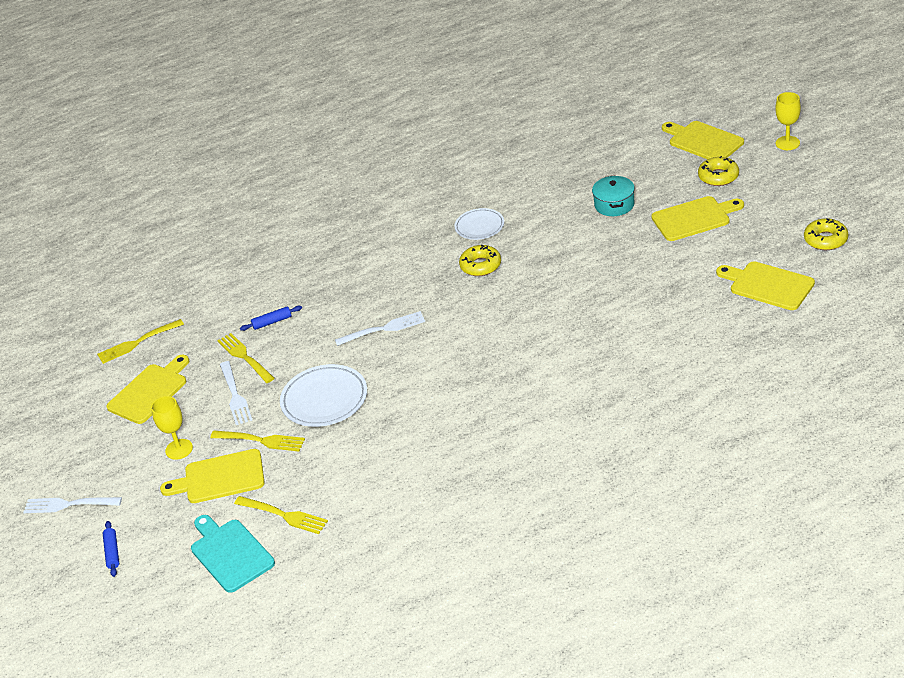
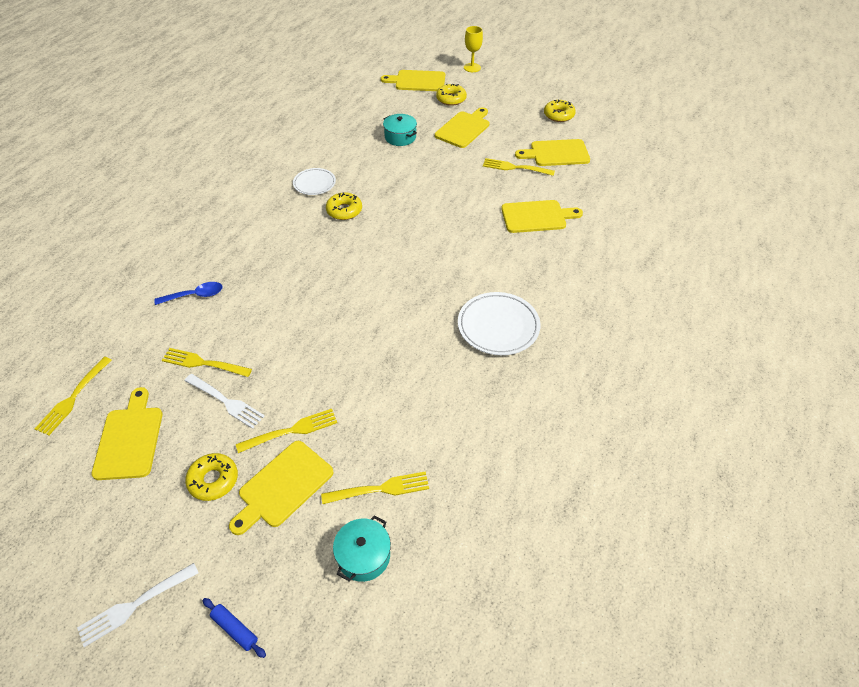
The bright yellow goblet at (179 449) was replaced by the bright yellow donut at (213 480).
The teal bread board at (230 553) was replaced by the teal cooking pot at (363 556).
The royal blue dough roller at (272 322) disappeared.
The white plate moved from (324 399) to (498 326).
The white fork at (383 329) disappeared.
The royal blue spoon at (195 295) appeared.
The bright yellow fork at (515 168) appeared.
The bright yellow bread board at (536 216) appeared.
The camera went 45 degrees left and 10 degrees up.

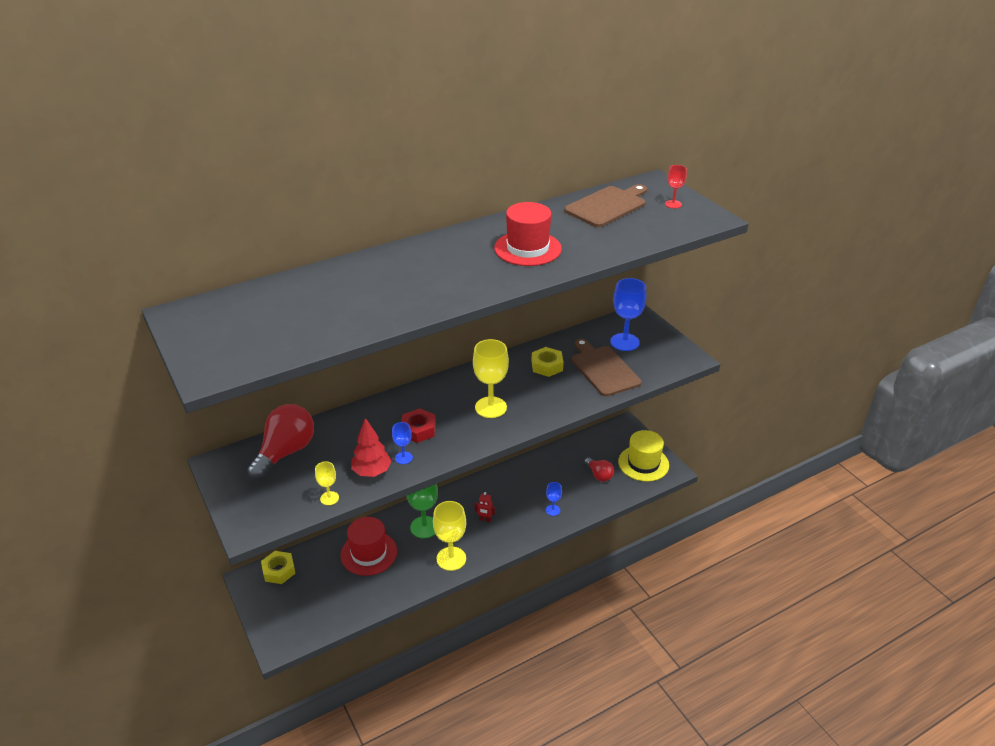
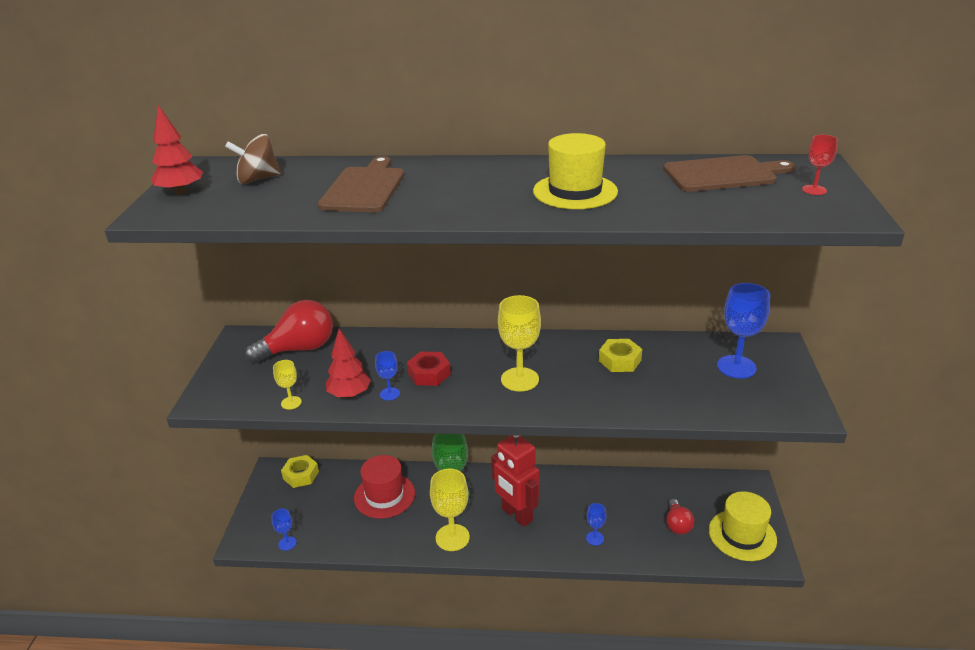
The crimson robot at (485 519) changed to 2.46 times the size.
The crimson top hat at (527 248) became the bright yellow top hat at (575 191).
The dark brown bread board moved from (603 369) to (364 188).
The crimson toy tree at (181 192) appeared.
The dark brown spinning top at (257 179) appeared.
The royal blue goblet at (287 543) appeared.
The camera went 35 degrees right and 5 degrees down.

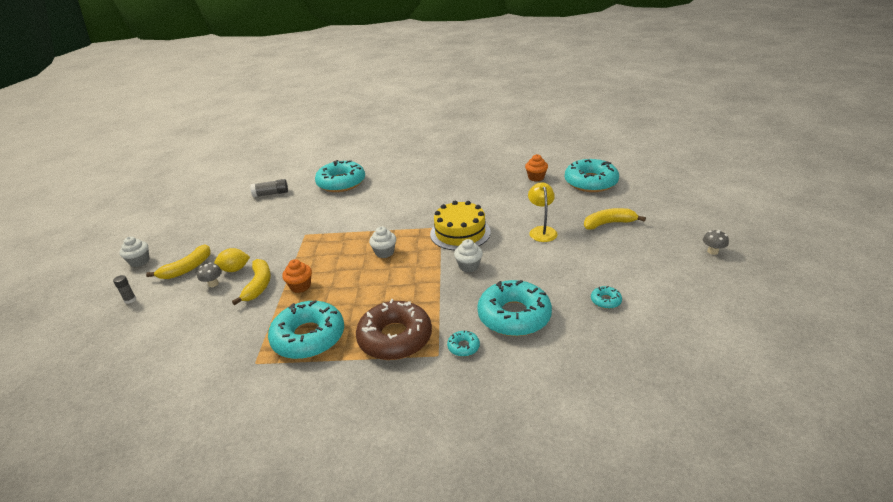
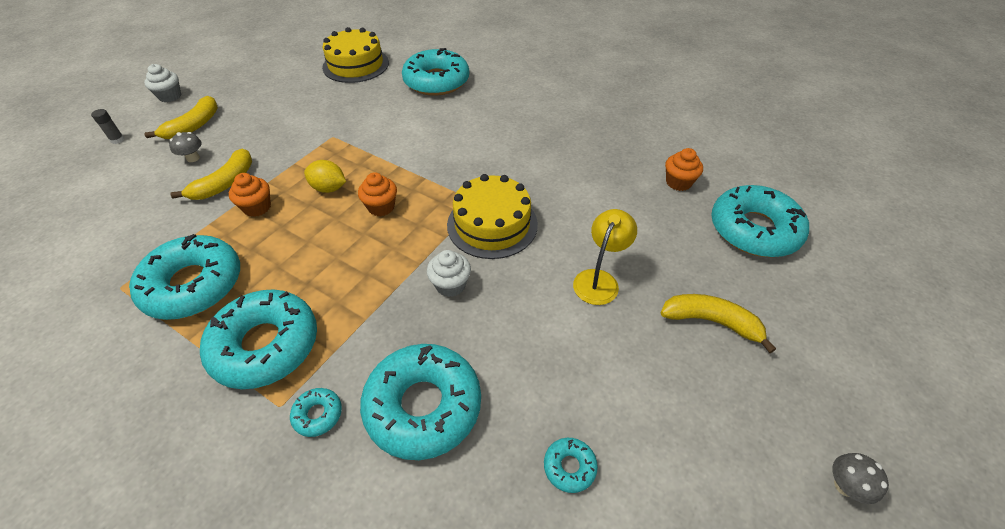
The bright yellow banana at (187 268) turned 45 degrees counterclockwise.
The bright yellow lemon moved from (235 269) to (329 188).
The gray glue at (271 194) was replaced by the bright yellow layer cake at (356 65).
The dark brown donut at (395 338) became the teal donut at (265 345).
The white cupcake at (384 252) became the orange-coloured cupcake at (381 207).
The camera went 30 degrees right and 15 degrees up.

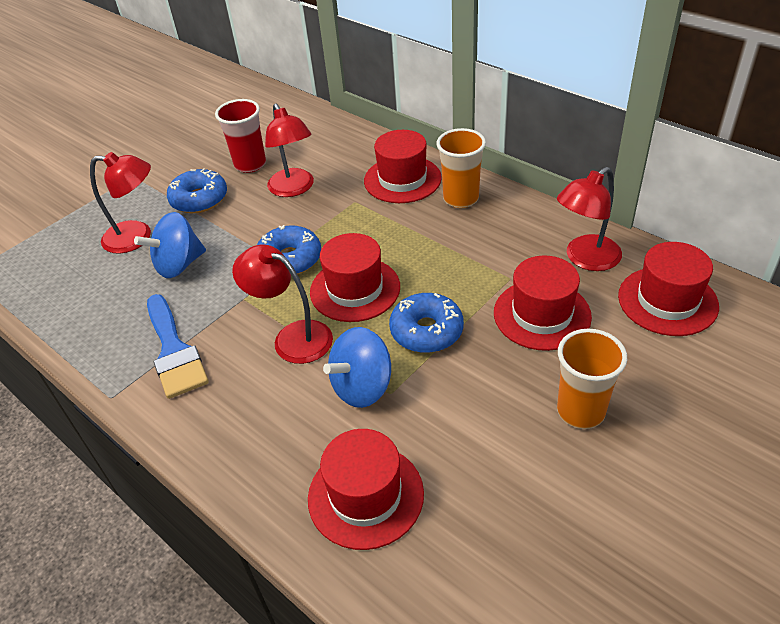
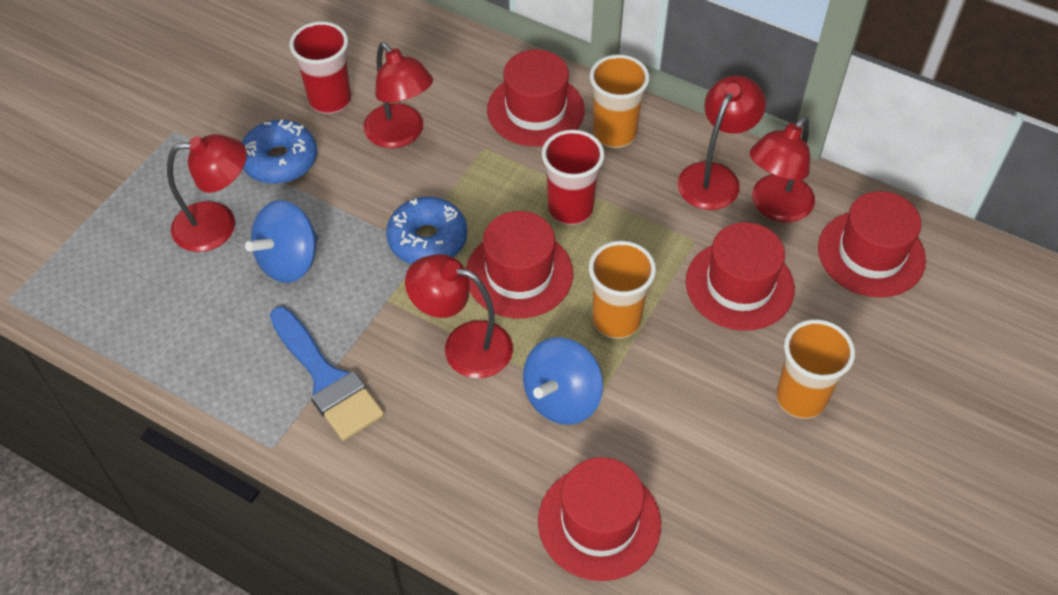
The royal blue donut at (426 331) was replaced by the orange-coloured cup at (616 320).
The crimson cup at (570 209) appeared.
The crimson reading lamp at (714 177) appeared.
The camera went 15 degrees left and 10 degrees up.

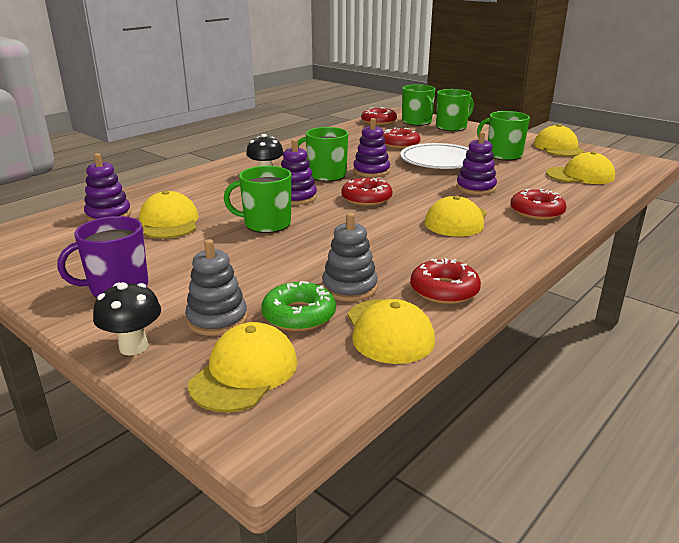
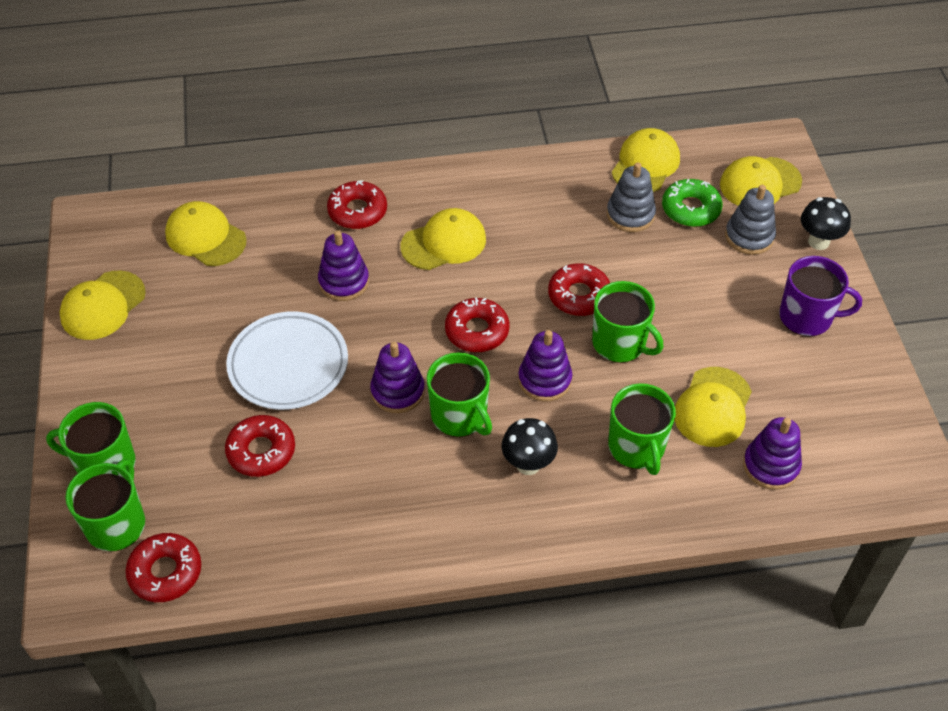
The crimson donut moved from (444 290) to (579 295).
The leaf-green mug moved from (503 155) to (637 447).
The camera went 140 degrees left and 25 degrees up.

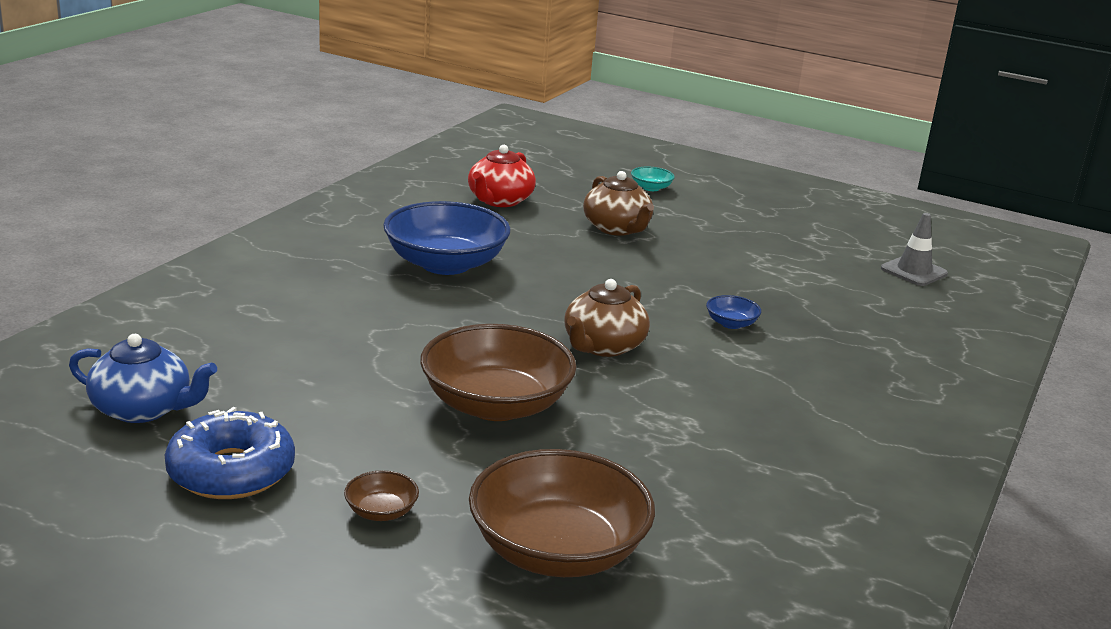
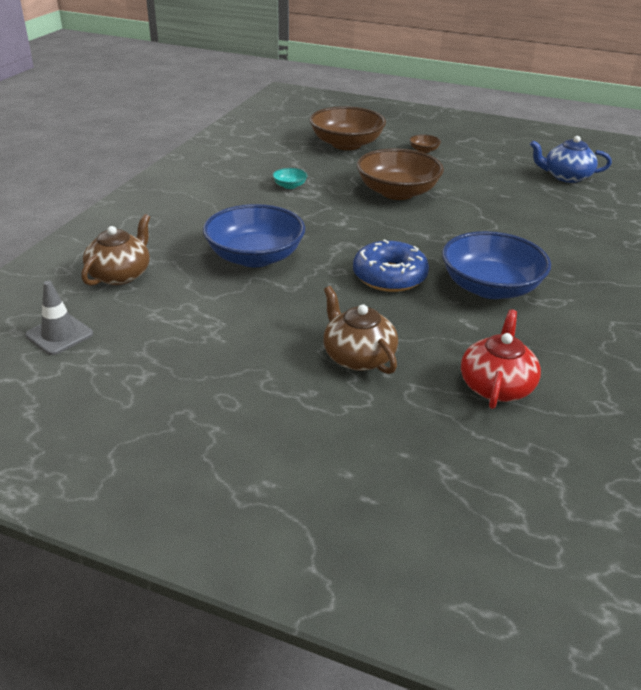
The royal blue donut moved from (231 471) to (389 276).
The dark brown teapot moved from (603 346) to (120 274).
The teal deep dish moved from (651 188) to (290 186).
The royal blue deep dish at (731 323) changed to 2.42 times the size.
The camera went 175 degrees right and 10 degrees up.

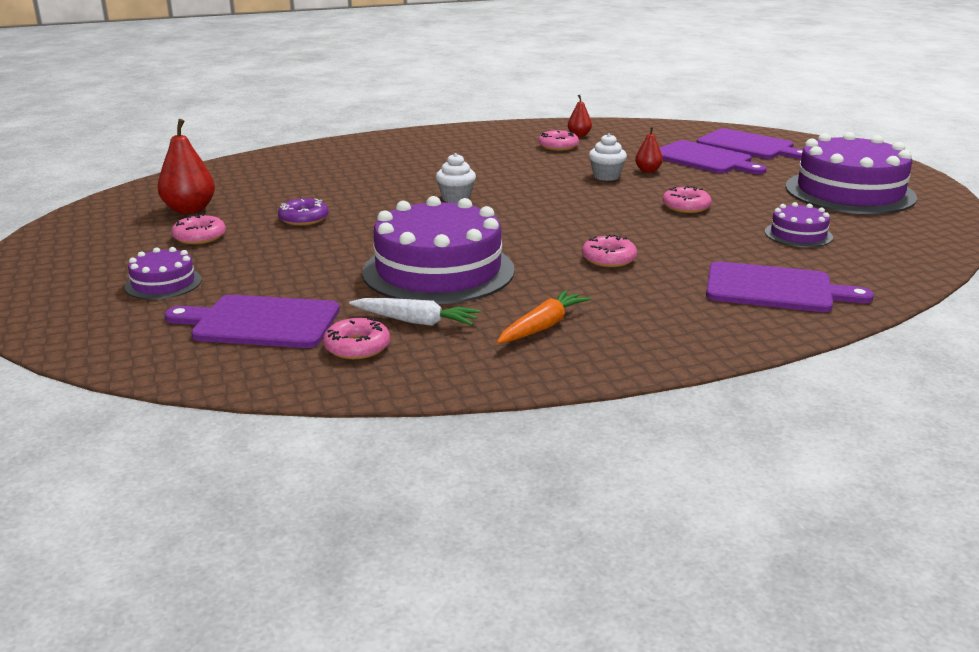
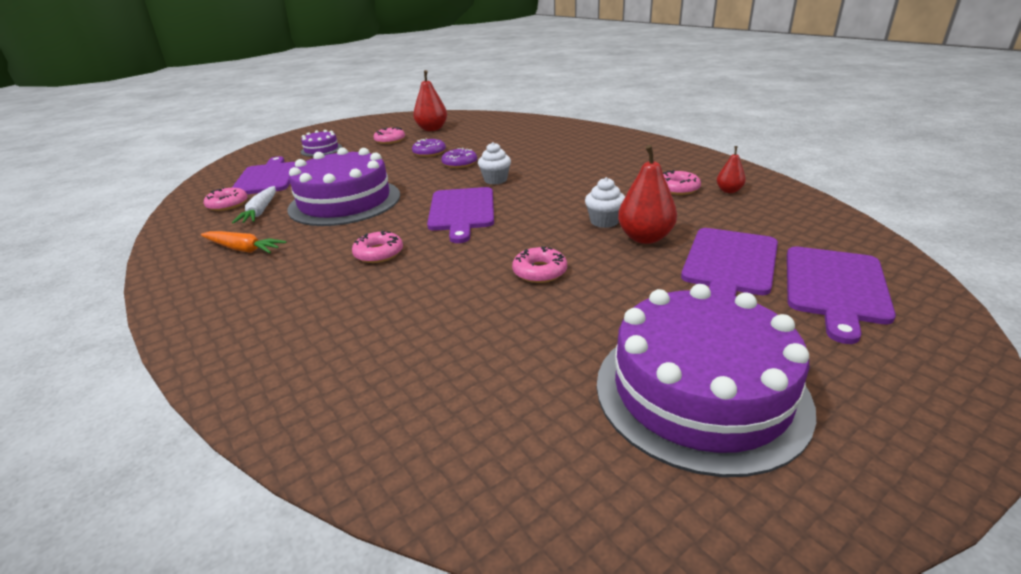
The crimson toy pear at (648 170) changed to 1.80 times the size.
The purple bread board moved from (775 289) to (462 211).
The purple layer cake at (798 234) disappeared.
The purple donut at (459 163) appeared.
The camera went 75 degrees right and 5 degrees up.

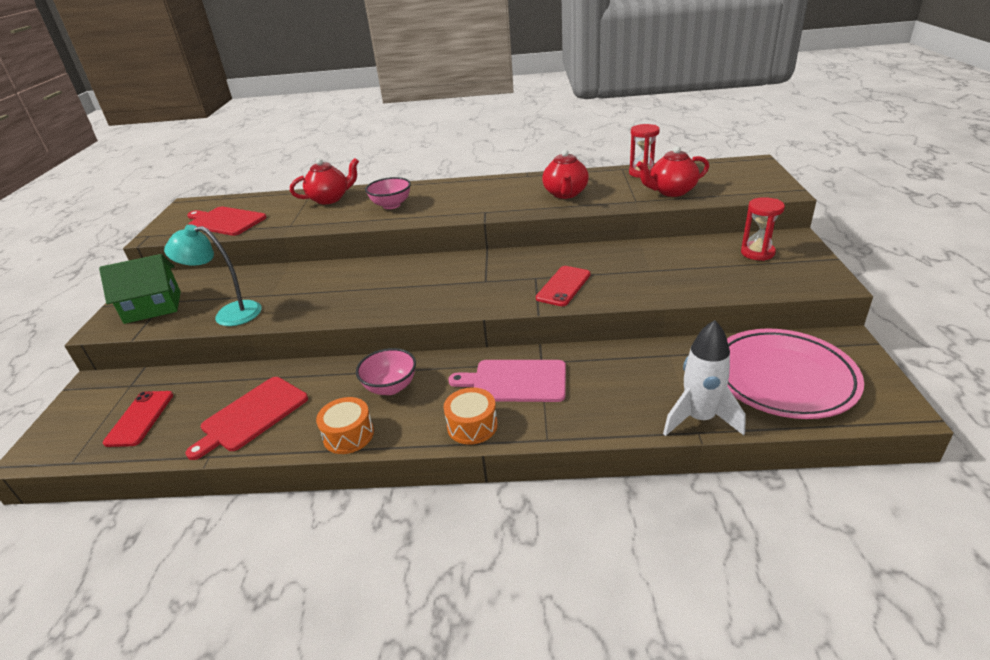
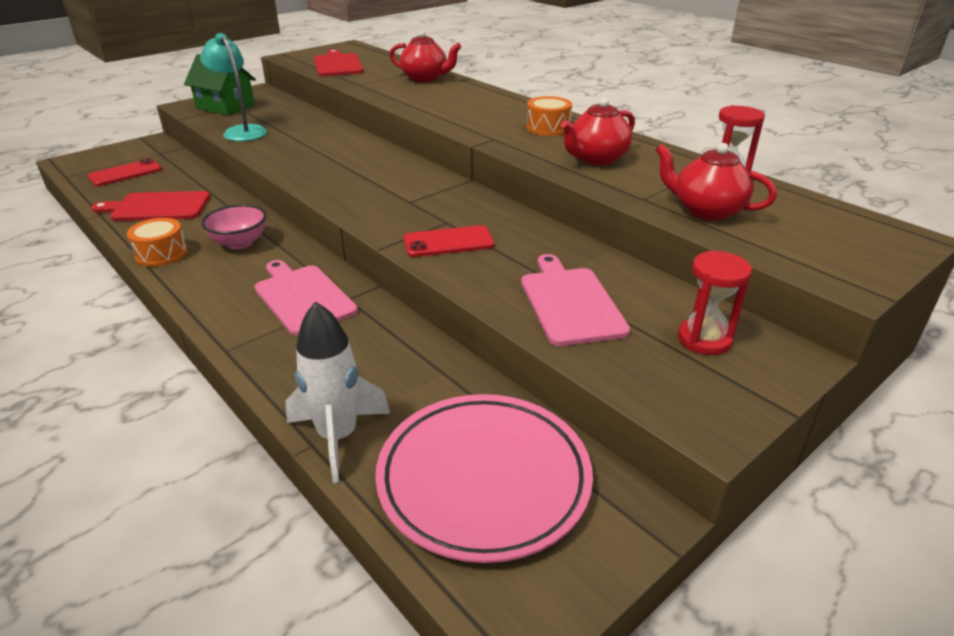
The rose-pink deep dish at (391 205) disappeared.
The orange-coloured drum moved from (472 426) to (548 128).
The rose-pink bread board at (570 302) appeared.
The camera went 45 degrees right and 0 degrees up.

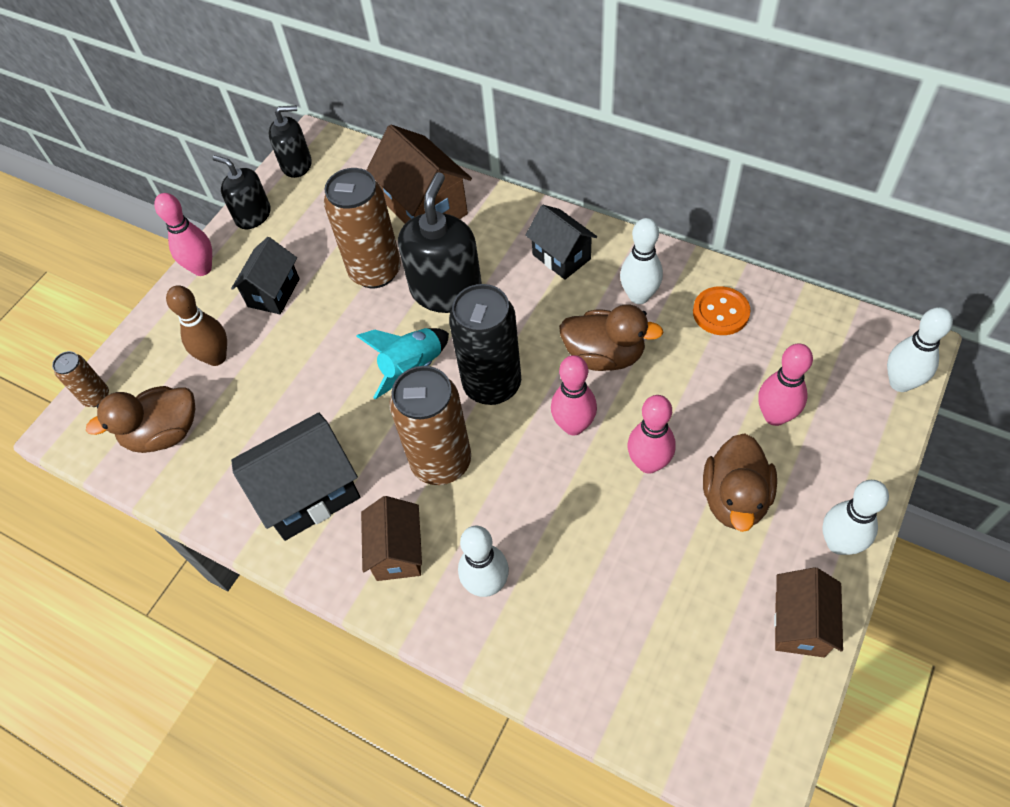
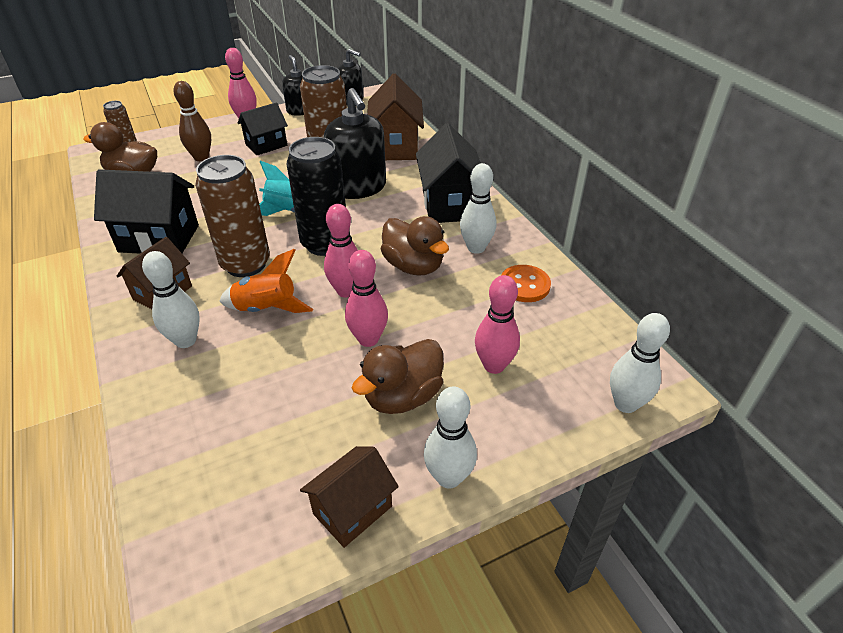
The black pump bottle at (446 290) turned 105 degrees clockwise.
The black toy house at (561 257) changed to 1.57 times the size.
The orange-coloured toy rocket at (266 309) appeared.
The camera went 30 degrees right and 15 degrees down.

